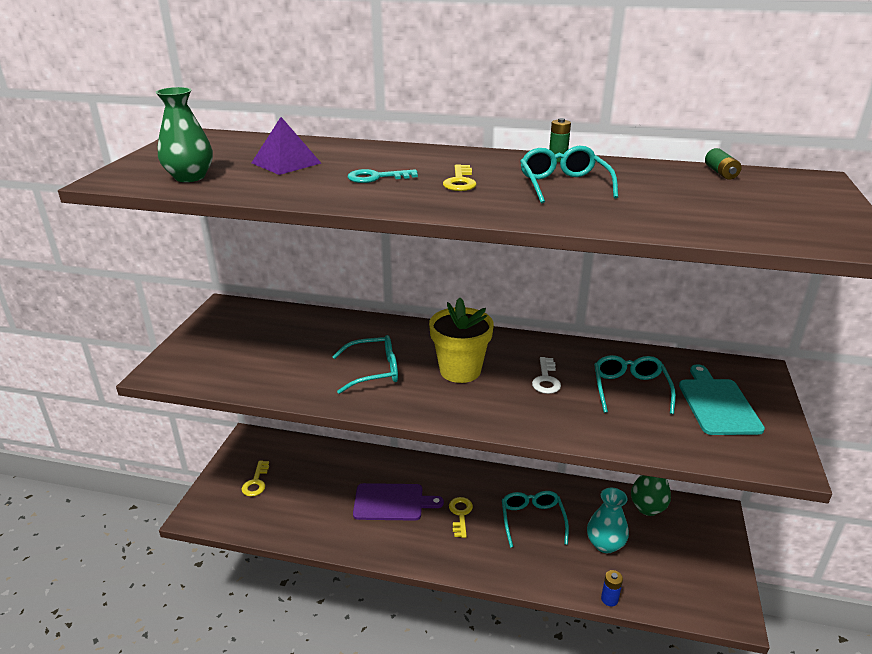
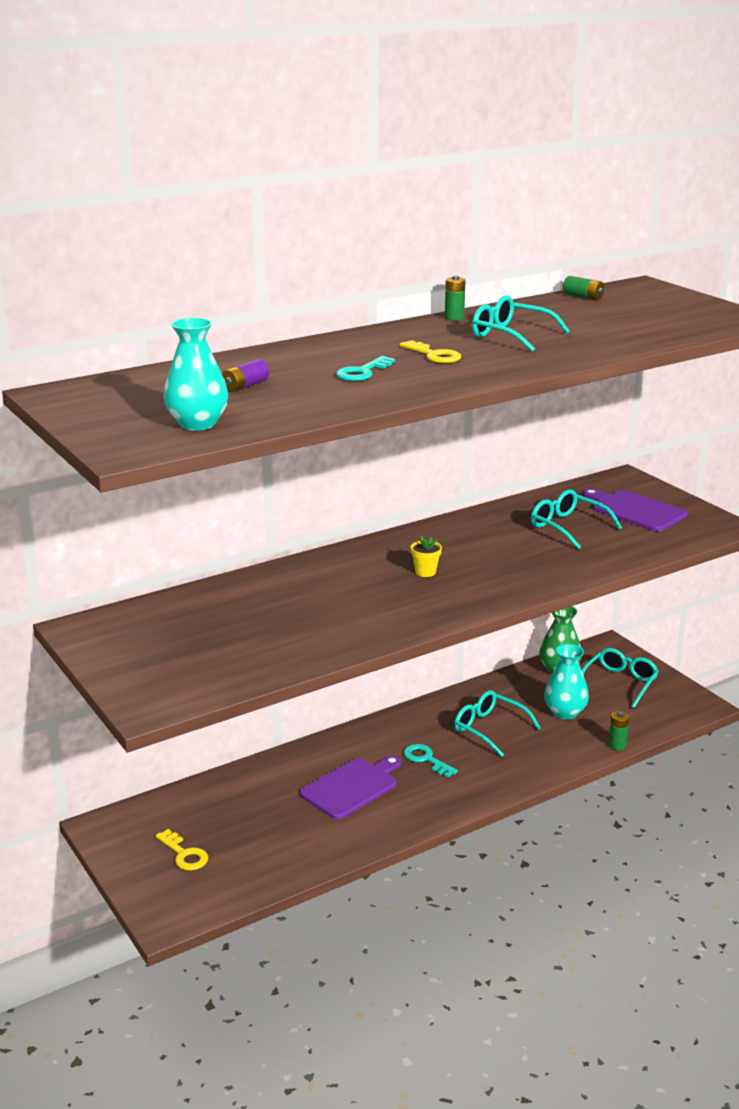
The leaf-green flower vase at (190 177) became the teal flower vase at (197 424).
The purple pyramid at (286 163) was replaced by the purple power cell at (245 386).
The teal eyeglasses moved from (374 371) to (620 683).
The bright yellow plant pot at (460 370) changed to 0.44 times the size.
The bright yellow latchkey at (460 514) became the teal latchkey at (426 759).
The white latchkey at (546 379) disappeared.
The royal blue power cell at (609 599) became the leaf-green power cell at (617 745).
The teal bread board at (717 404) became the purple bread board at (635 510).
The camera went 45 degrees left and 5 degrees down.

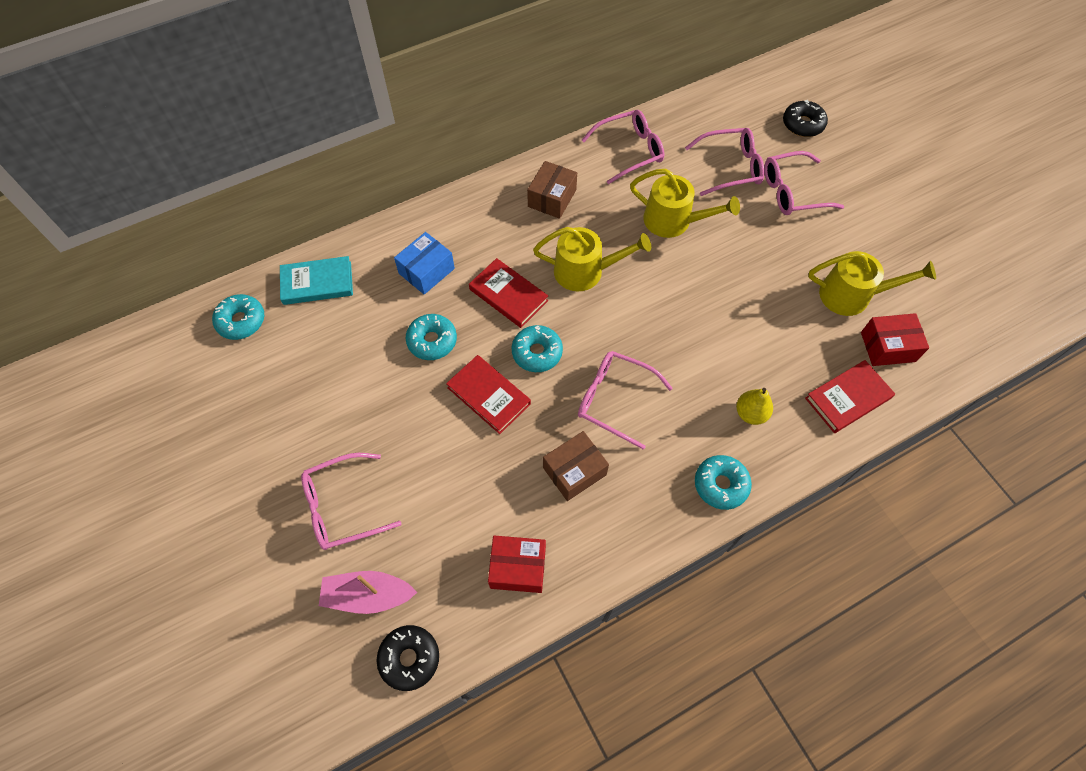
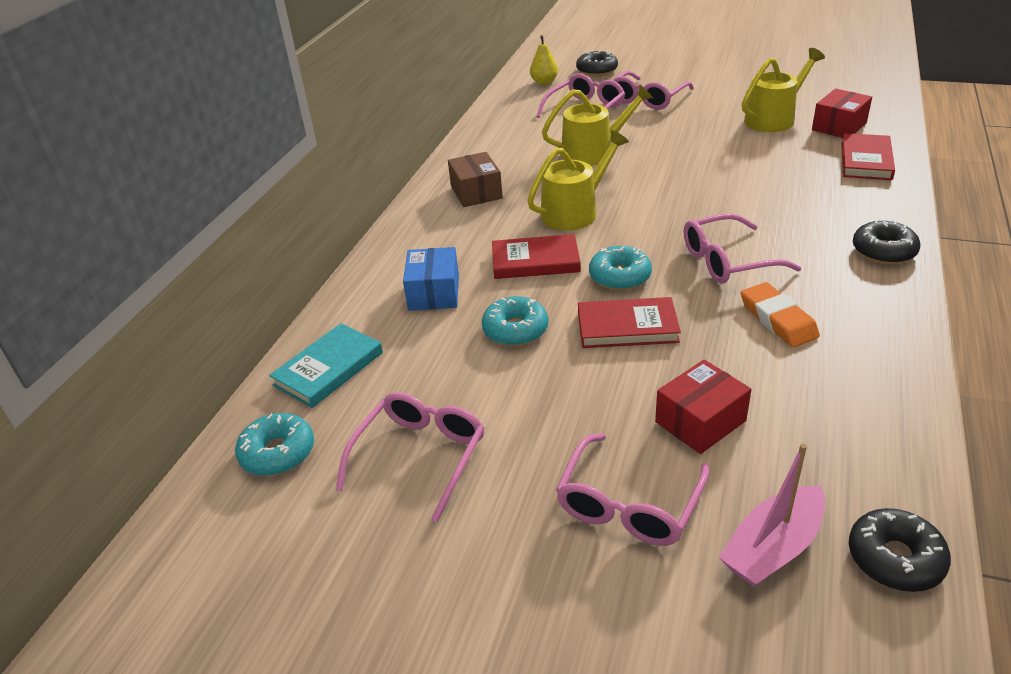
The crimson package moved from (518 568) to (700 421).
The dark brown package at (574 471) was replaced by the orange-coloured pencil eraser at (778 319).
The rose-pink eyeglasses moved from (629 151) to (419 457).
The teal donut at (720 485) became the black donut at (883 251).
The bright yellow toy pear moved from (750 413) to (544 82).
The camera went 40 degrees left and 25 degrees down.

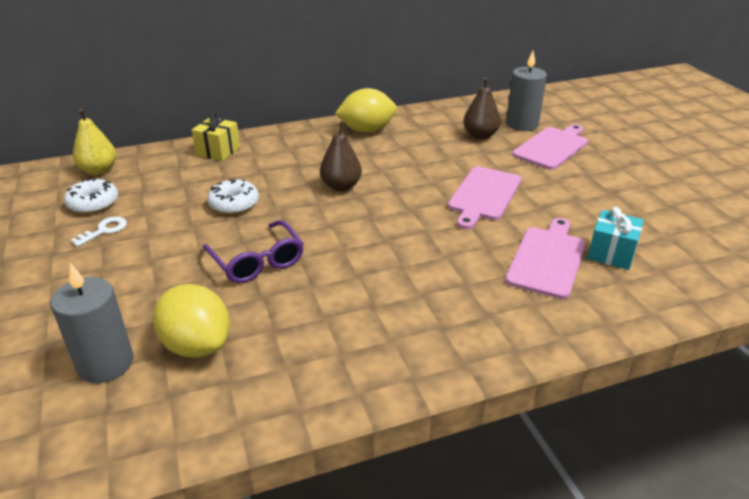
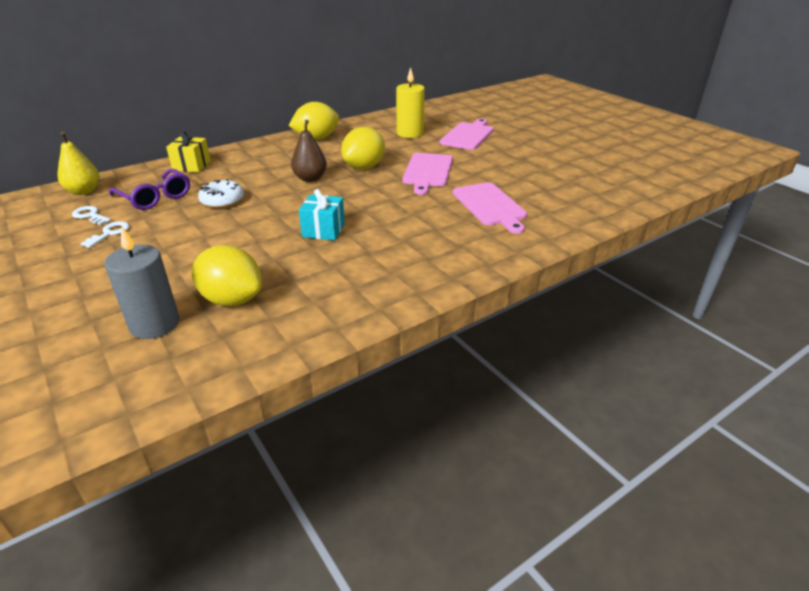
The white donut at (93 203) was replaced by the white latchkey at (90 216).
The purple eyeglasses moved from (257 261) to (155 197).
The dark brown toy pear at (480 135) was replaced by the bright yellow wax candle at (410 133).
The rose-pink bread board at (547 259) turned 150 degrees clockwise.
The gray wax candle at (522 124) disappeared.
The teal wrapped gift moved from (611 254) to (323 230).
The bright yellow lemon at (364 167) appeared.
The camera went 15 degrees left and 0 degrees up.

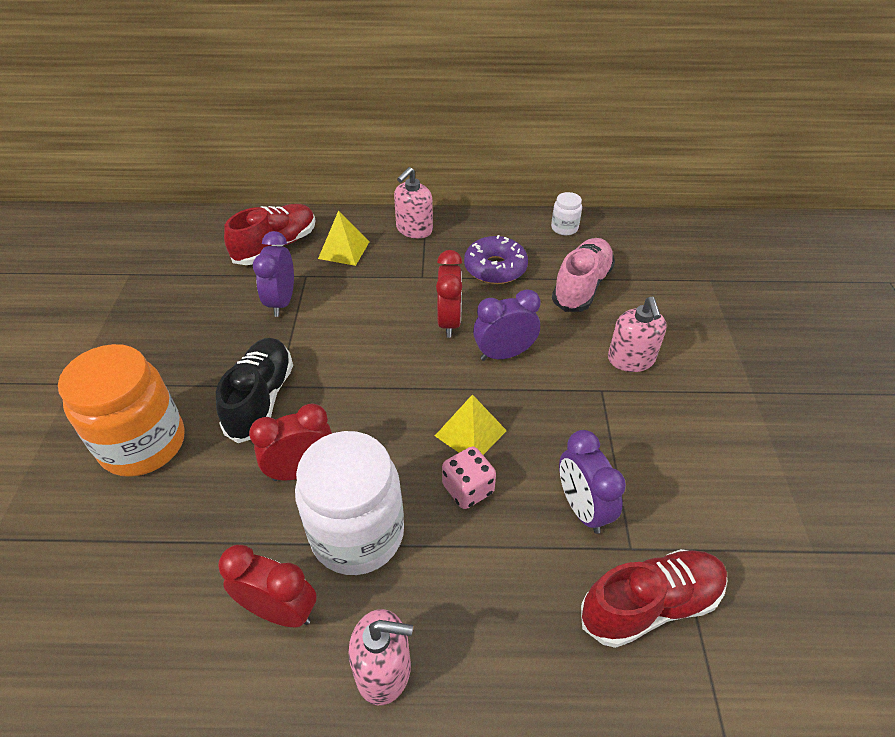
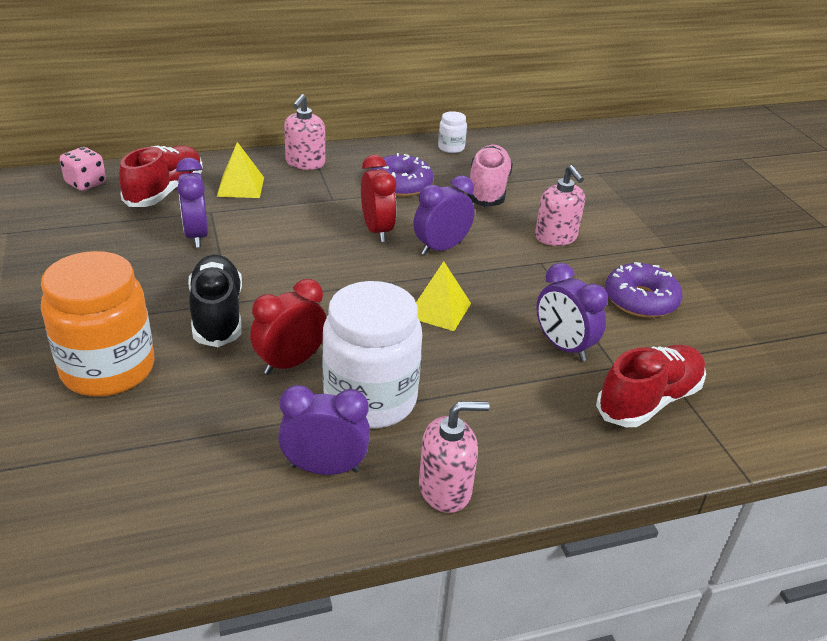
The crimson bedside clock at (280 610) became the purple bedside clock at (325 468).
The rose-pink die moved from (468 489) to (86 183).
The purple donut at (640 300) appeared.
The camera went 20 degrees left and 10 degrees down.

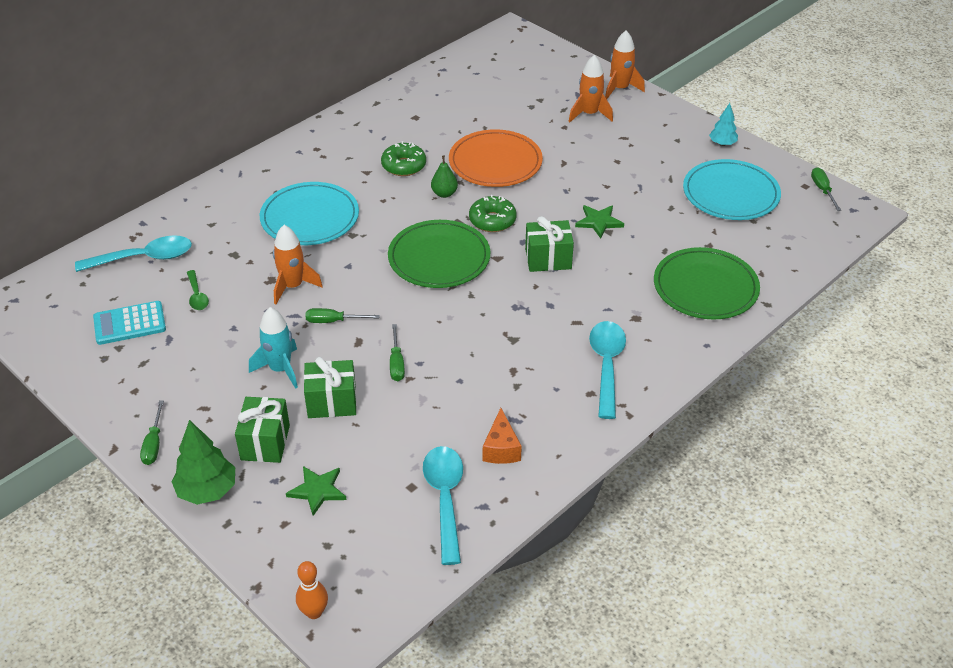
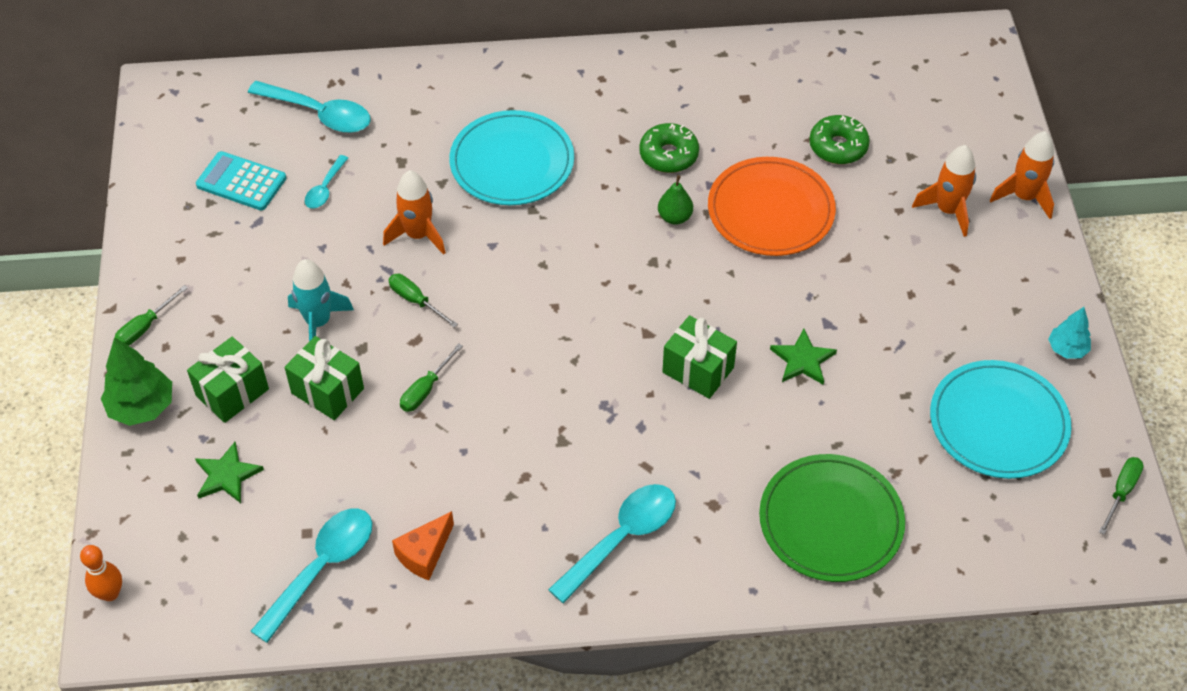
The leaf-green spoon at (197 296) became the teal spoon at (325 189).
The leaf-green plate at (439 258) disappeared.
The leaf-green donut moved from (492 220) to (838 147).
The camera went 40 degrees right and 10 degrees up.

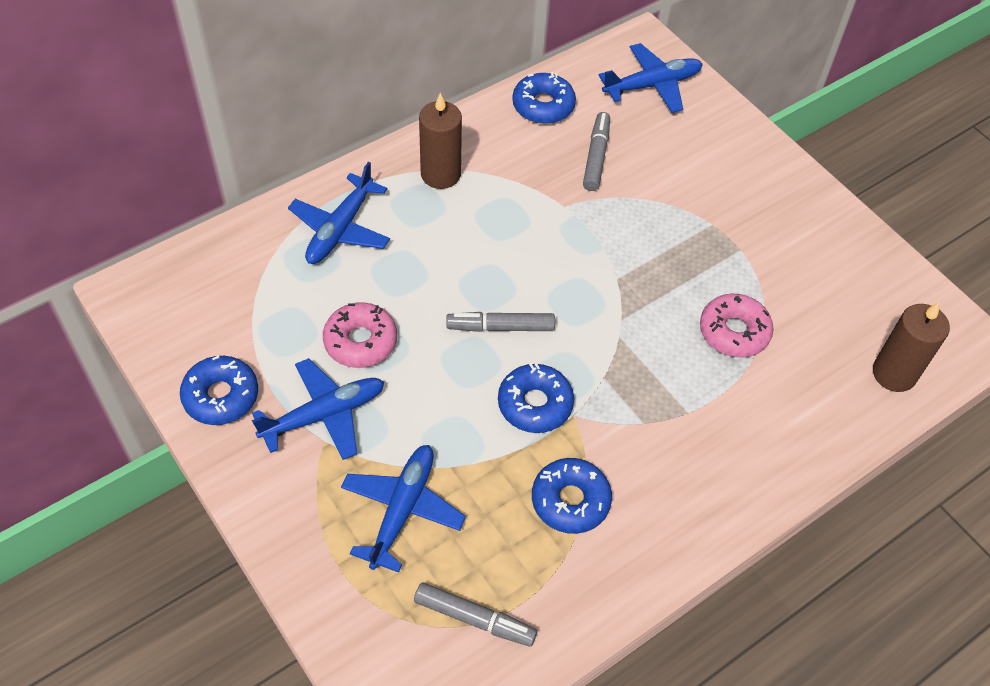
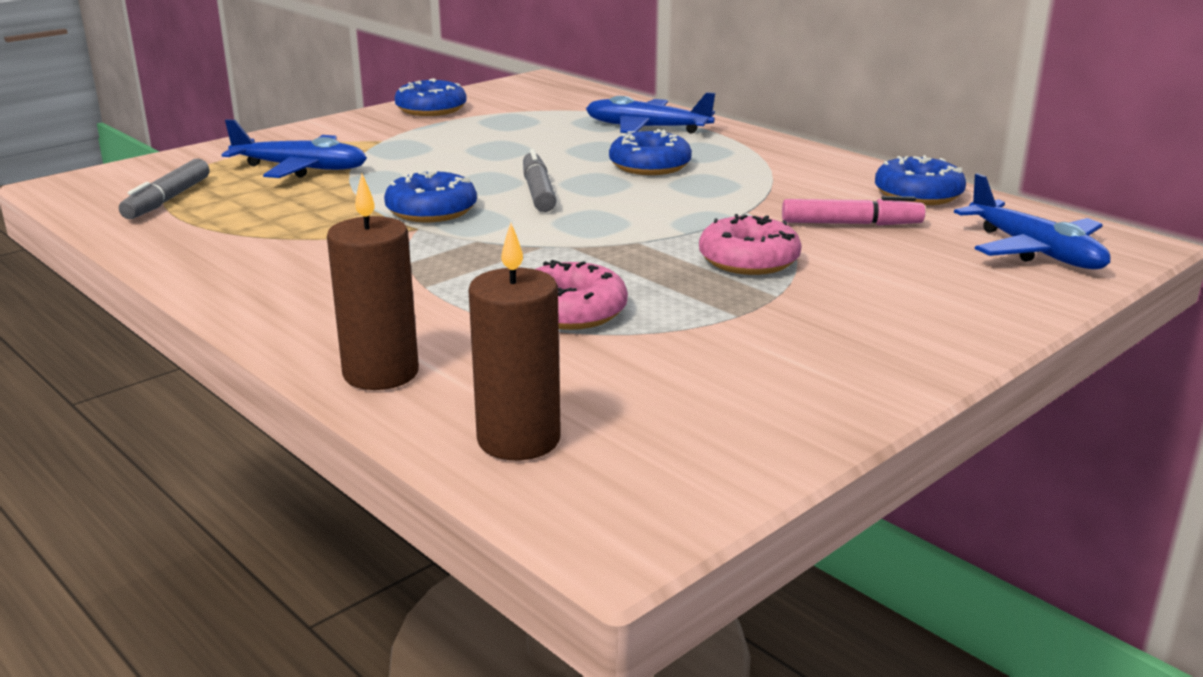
The royal blue toy plane at (323 415) disappeared.
The rose-pink donut moved from (360 341) to (748 260).
The dark brown wax candle moved from (440 174) to (381 373).
The royal blue donut moved from (570 500) to (650 166).
The gray marker pen at (596 156) became the rose-pink marker pen at (851 224).
The camera went 85 degrees right and 30 degrees down.

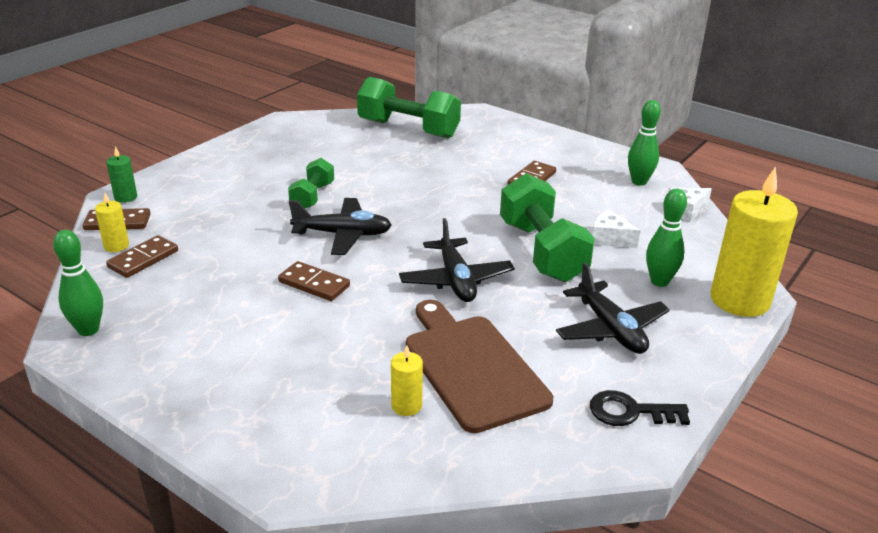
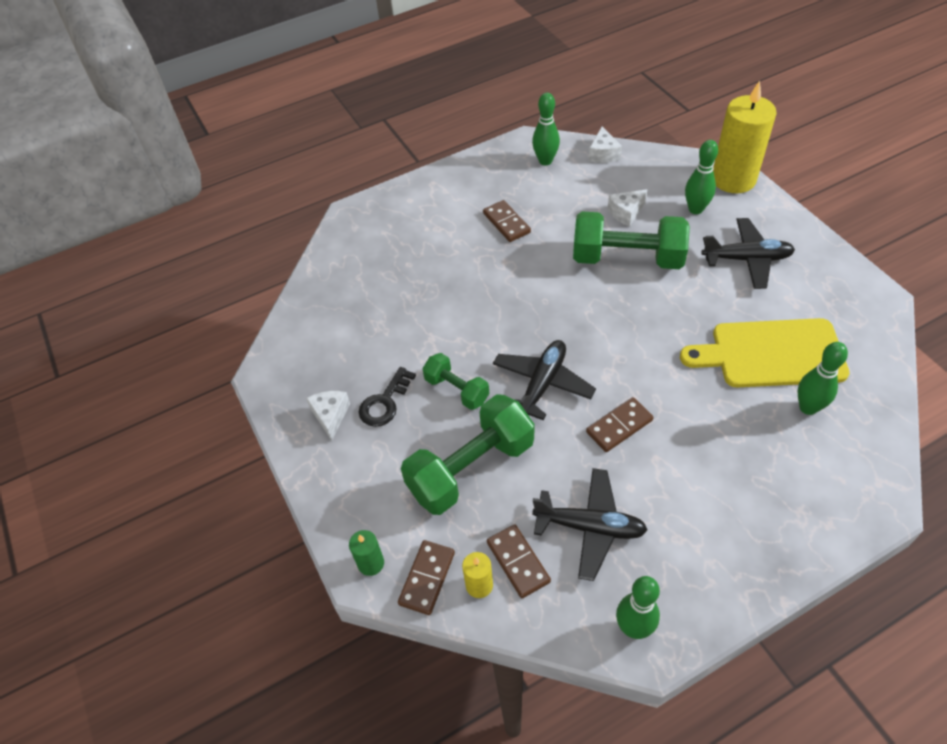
The leaf-green dumbbell moved from (408 129) to (471 468).
The bright yellow wax candle at (406 406) was replaced by the leaf-green bowling pin at (808 407).
The black toy plane moved from (456 280) to (590 527).
The dark brown bread board at (472 367) became the bright yellow bread board at (771 353).
The black latchkey moved from (630 412) to (385 402).
The white piece of cheese at (330 416) appeared.
The camera went 60 degrees left and 20 degrees up.

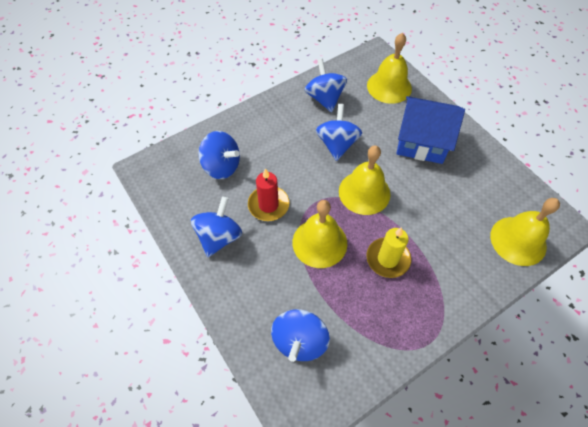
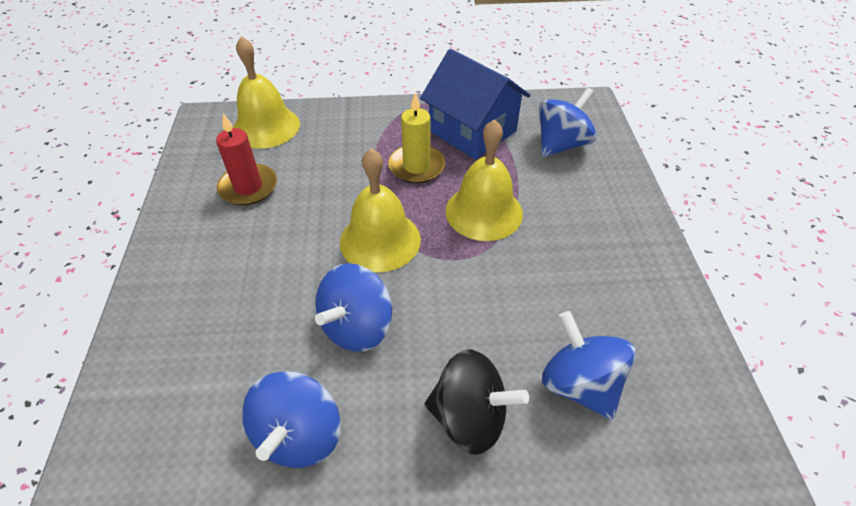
The royal blue spinning top at (219 237) disappeared.
The crimson wax candle moved from (268 205) to (248 187).
The bright yellow bell at (389 86) disappeared.
The royal blue toy house moved from (422 142) to (472 131).
The black spinning top at (470 417) appeared.
The camera went 150 degrees left and 10 degrees down.

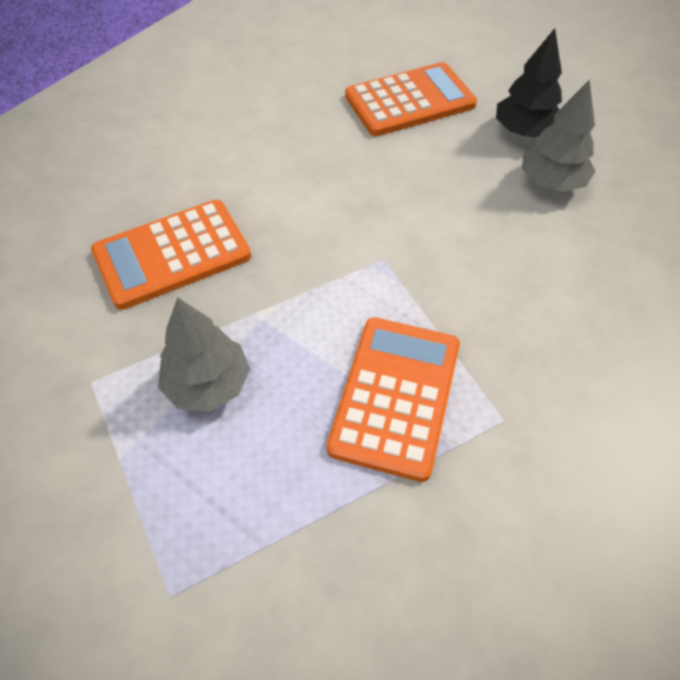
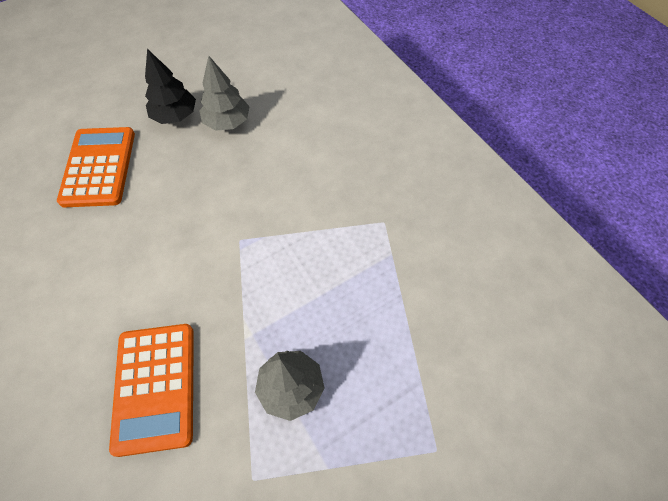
The orange-coloured pocket calculator at (395 396) disappeared.
The camera went 70 degrees left and 5 degrees up.

